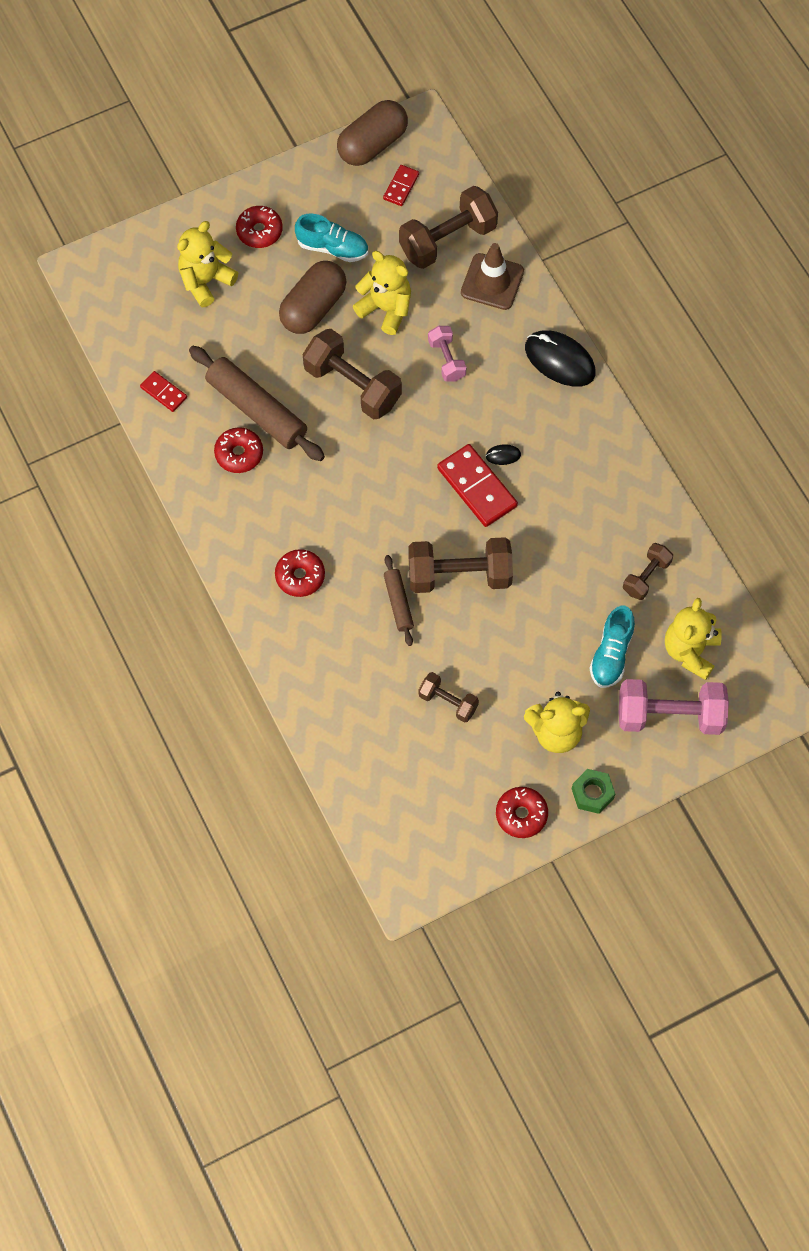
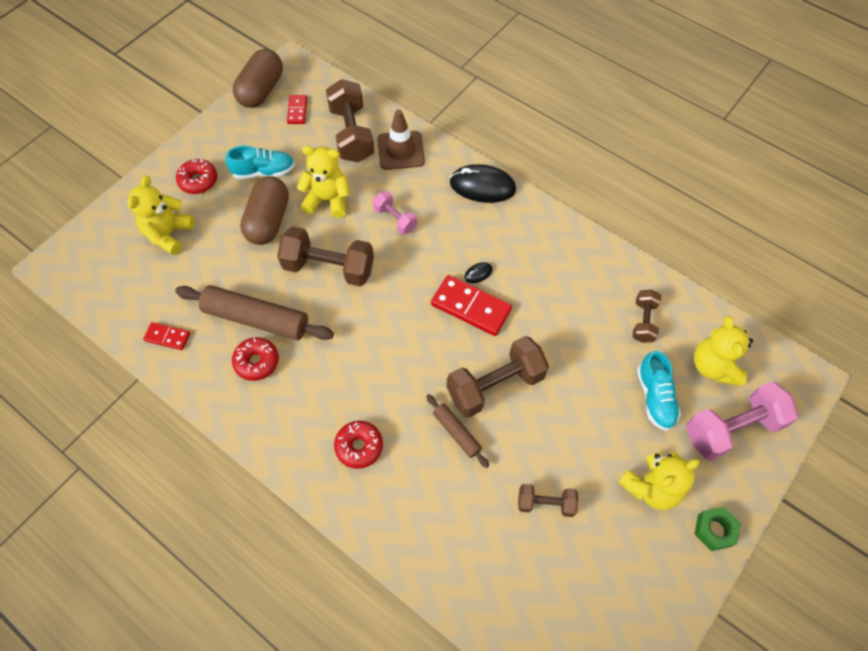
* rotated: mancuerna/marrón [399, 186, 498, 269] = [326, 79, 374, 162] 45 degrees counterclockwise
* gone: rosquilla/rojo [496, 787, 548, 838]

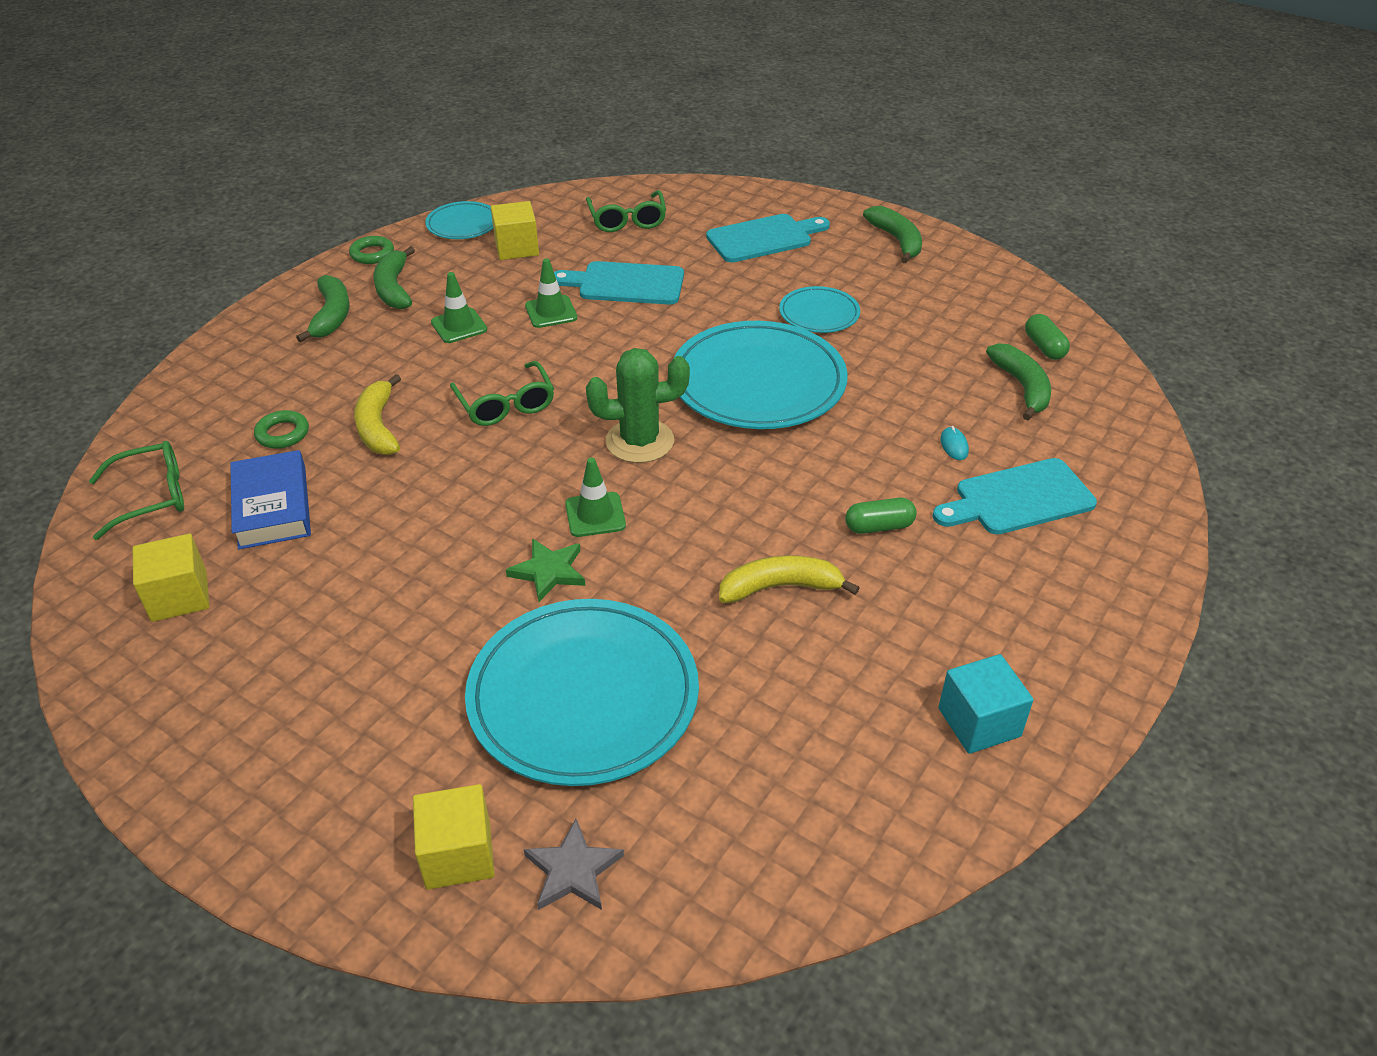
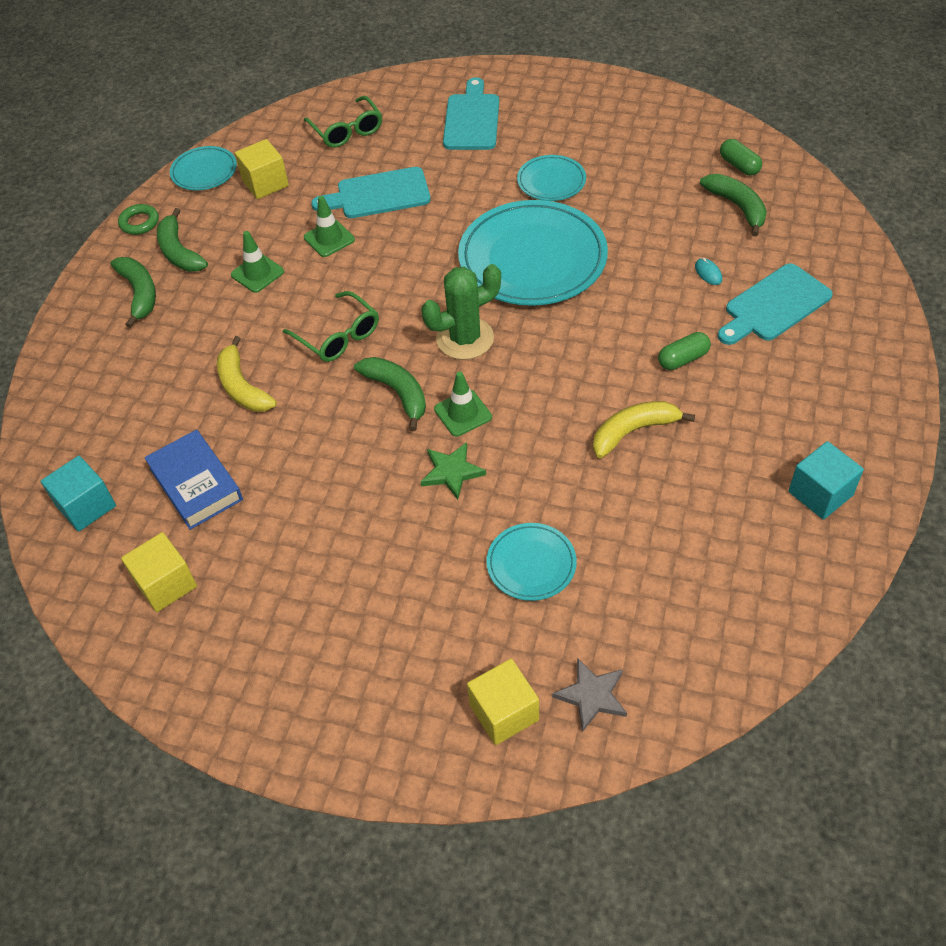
* swapped: gafas/verde [89, 441, 184, 540] to cubo/turquesa [41, 456, 116, 532]
* shifted: plátano/verde [863, 206, 922, 263] to [354, 357, 426, 431]
* rotated: tabla de cortar/turquesa [706, 214, 830, 262] = [443, 77, 499, 150] 45 degrees counterclockwise
* scaled: plato/turquesa [465, 599, 699, 786] = [486, 523, 577, 601] x0.49
* gone: anillo/verde [254, 410, 309, 449]

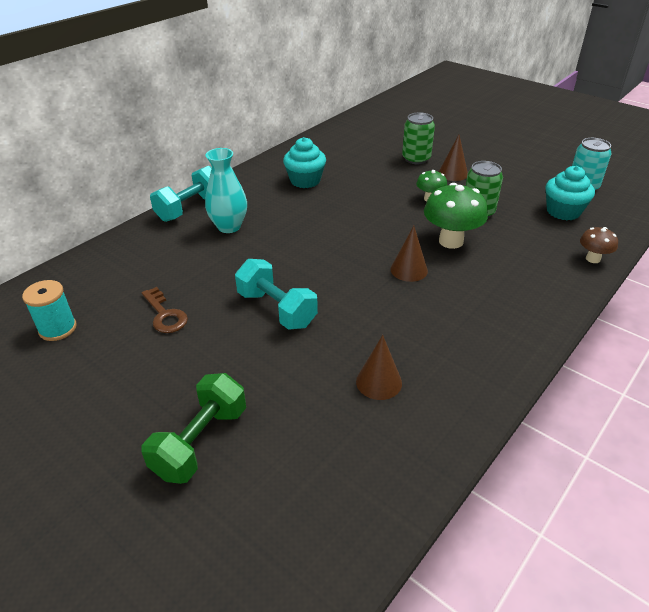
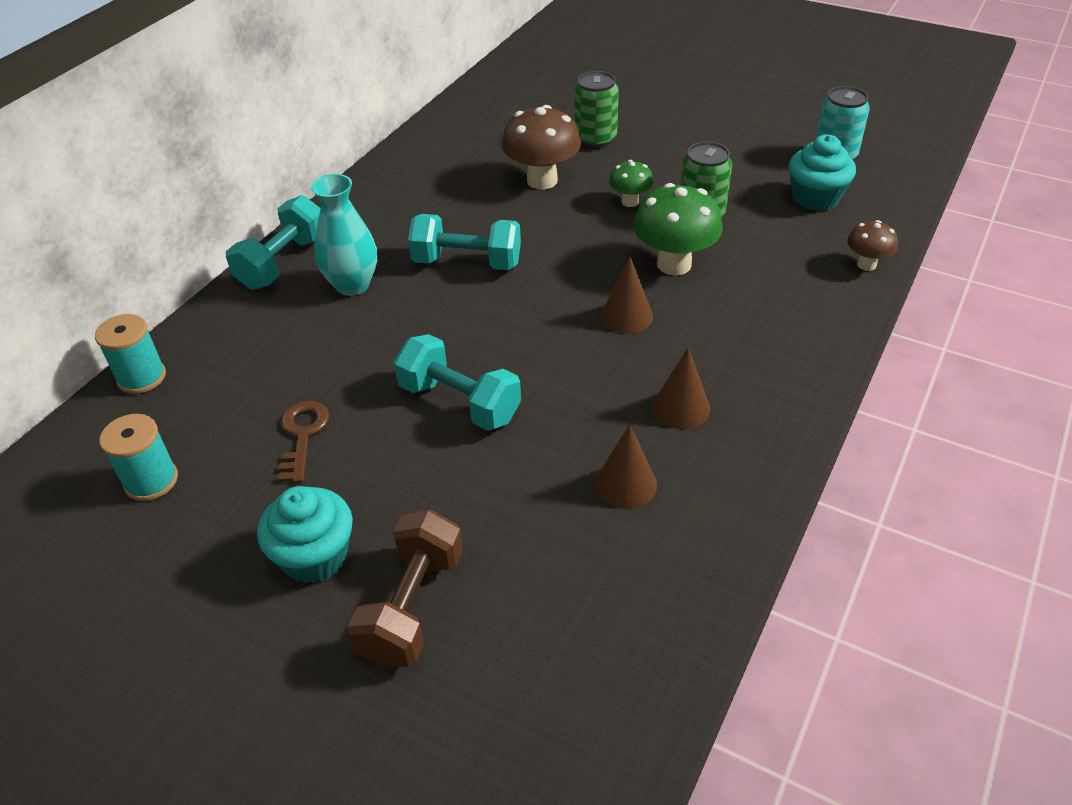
* new: carrete/turquesa [95, 314, 166, 394]
* shifted: magdalena/turquesa [283, 137, 326, 188] to [257, 486, 353, 583]
* rotated: llave/marrón [142, 287, 188, 333] = [278, 401, 329, 483] 135 degrees counterclockwise
* repainted: mancuerna/verde [141, 373, 246, 484] to mancuerna/marrón [347, 510, 463, 668]
* new: mancuerna/turquesa [408, 214, 521, 270]
* new: seta/marrón [502, 105, 581, 190]
* shifted: cono/marrón [439, 135, 468, 181] to [652, 347, 710, 429]

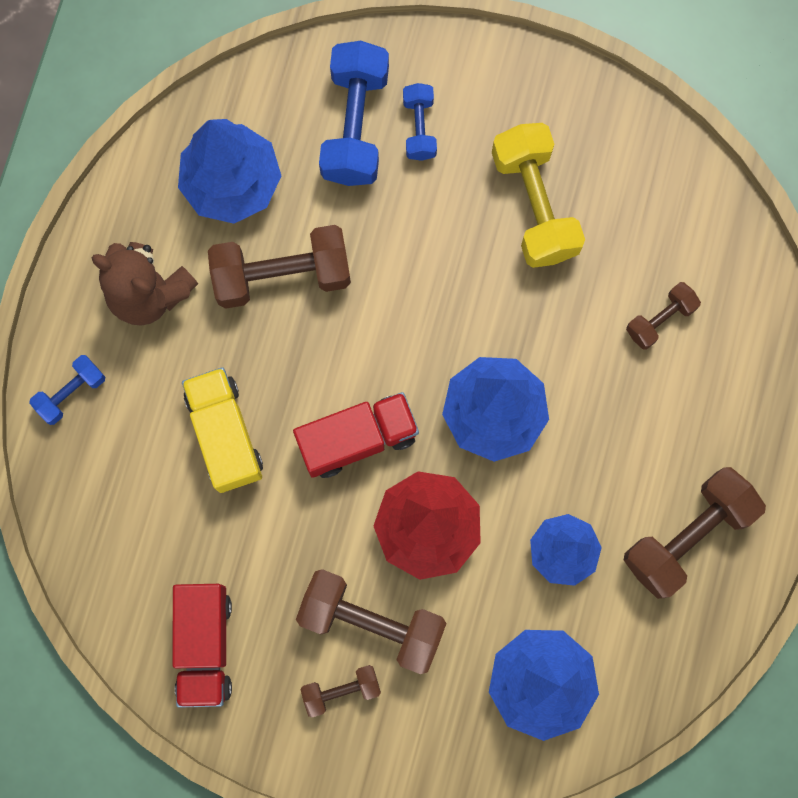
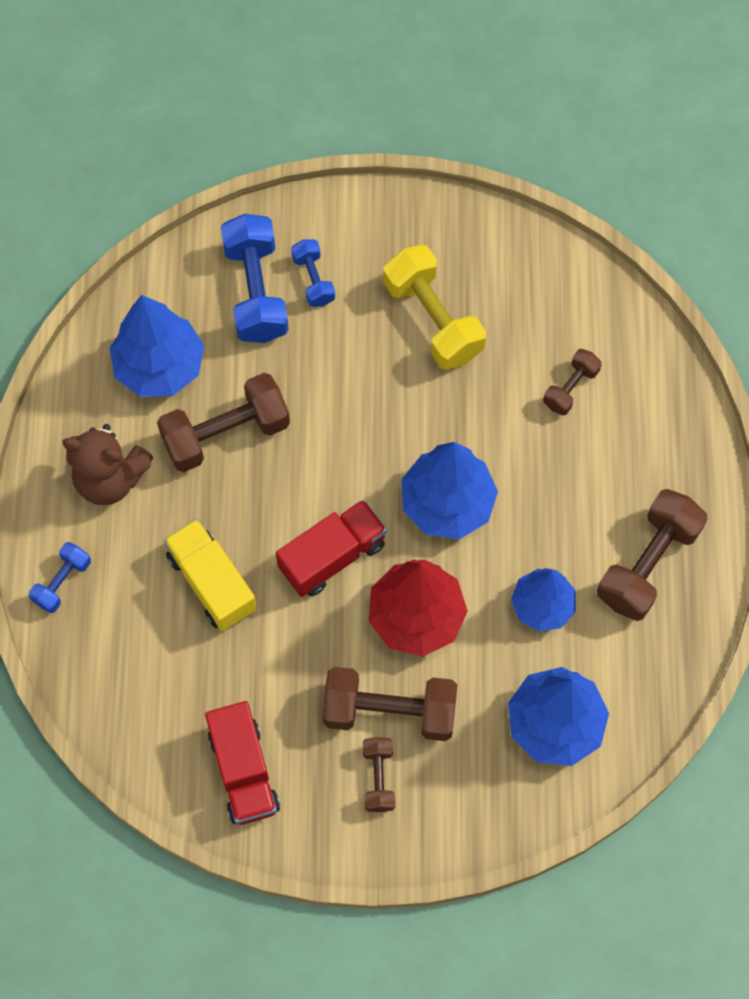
* rotated: mancuerna/marrón [300, 665, 381, 717] = [363, 737, 395, 812] 60 degrees counterclockwise

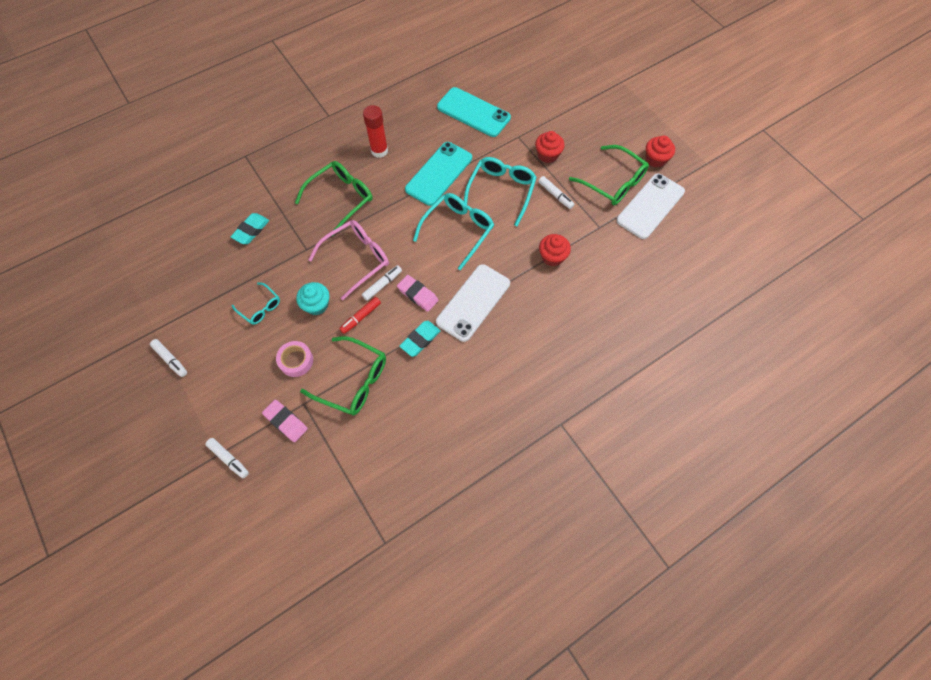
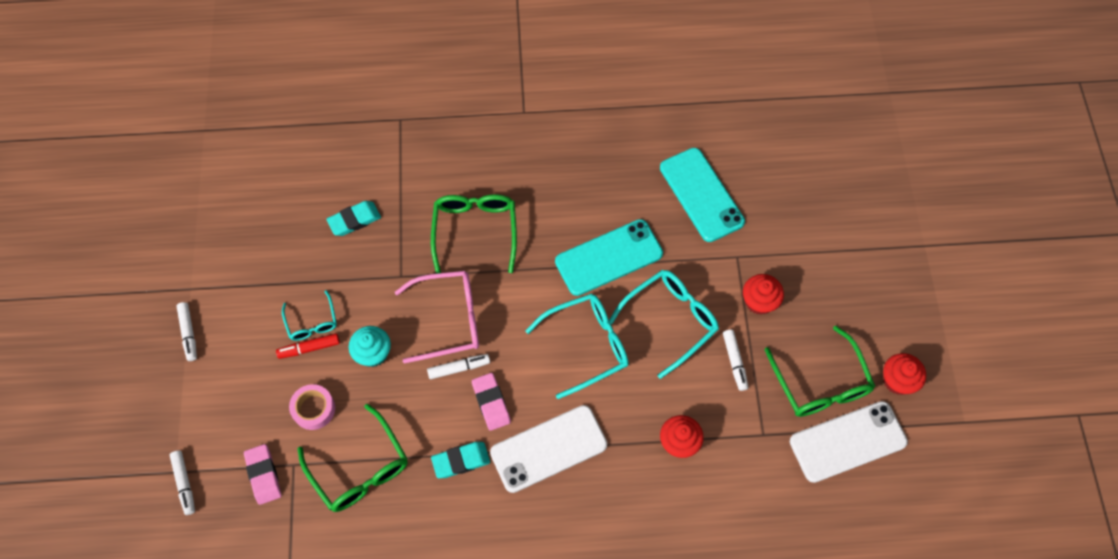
* shifted: rotulador/rojo [339, 297, 381, 334] to [276, 333, 340, 359]
* rotated: gafas/verde [295, 161, 373, 236] = [431, 194, 517, 274] 75 degrees counterclockwise
* gone: barra de pegamento/rojo [363, 105, 388, 158]

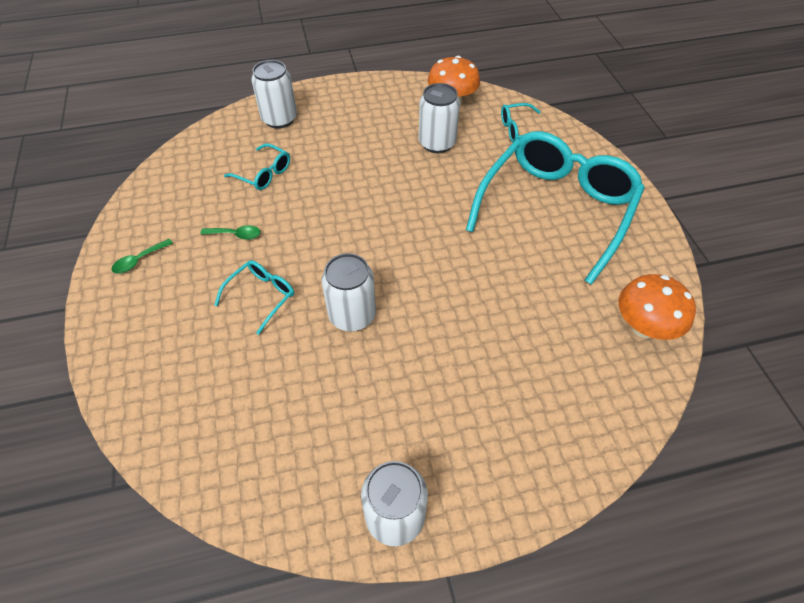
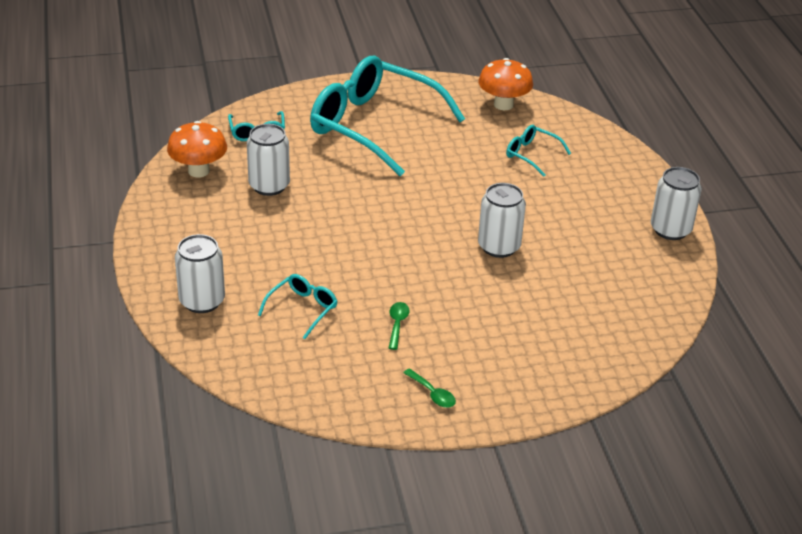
* shifted: gafas/turquesa [214, 260, 294, 335] to [506, 125, 571, 177]

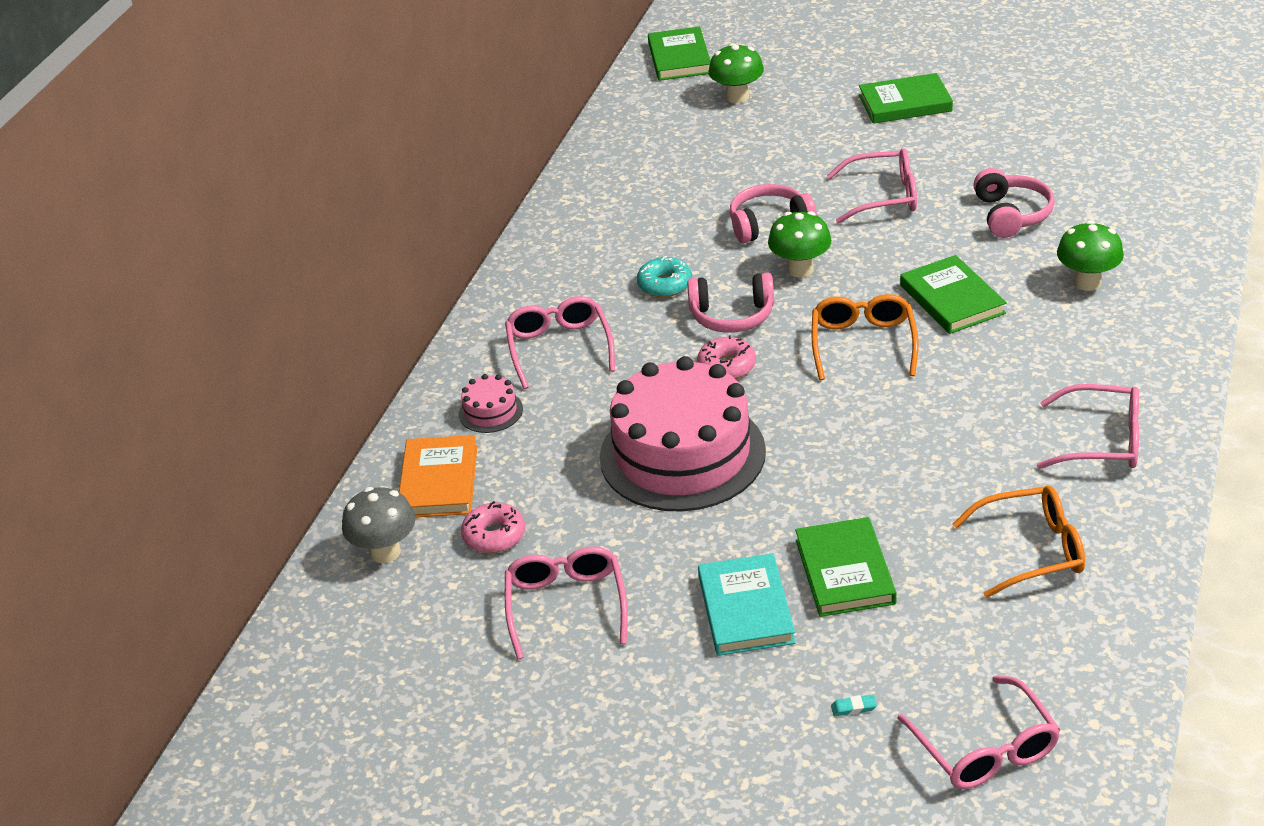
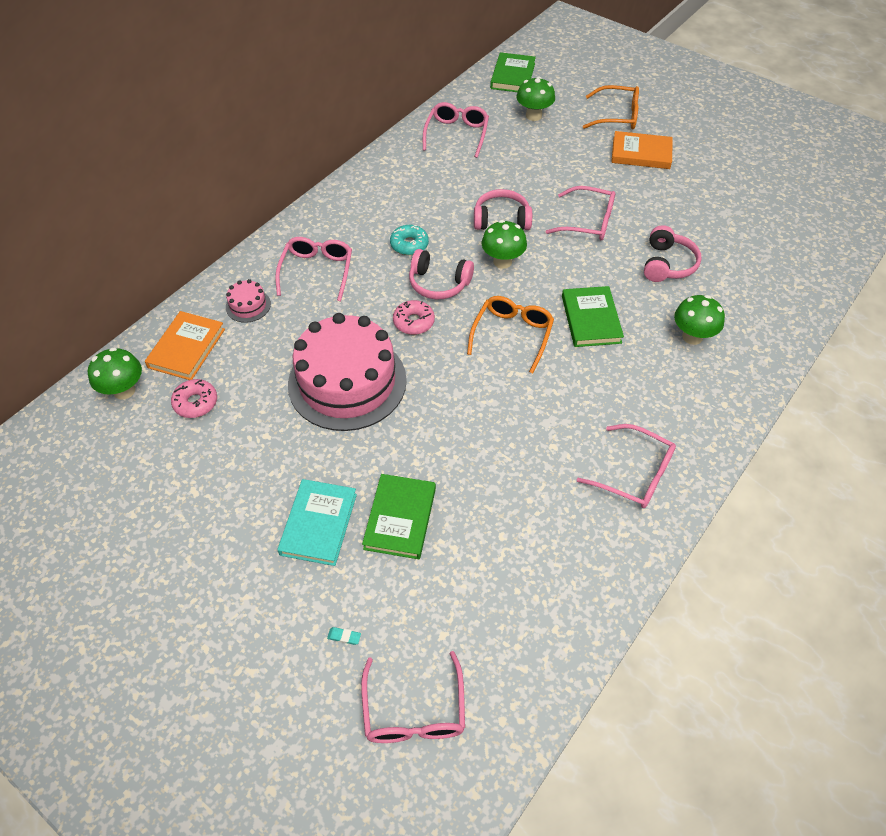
* repainted: seta/gris [342, 487, 415, 563] to seta/verde [88, 347, 142, 400]
* shifted: gafas/rosa [505, 547, 628, 659] to [423, 102, 489, 158]
* shifted: gafas/naranja [953, 486, 1085, 598] to [583, 85, 639, 130]
* repainted: libro/verde [859, 73, 953, 124] to libro/naranja [611, 131, 673, 169]

